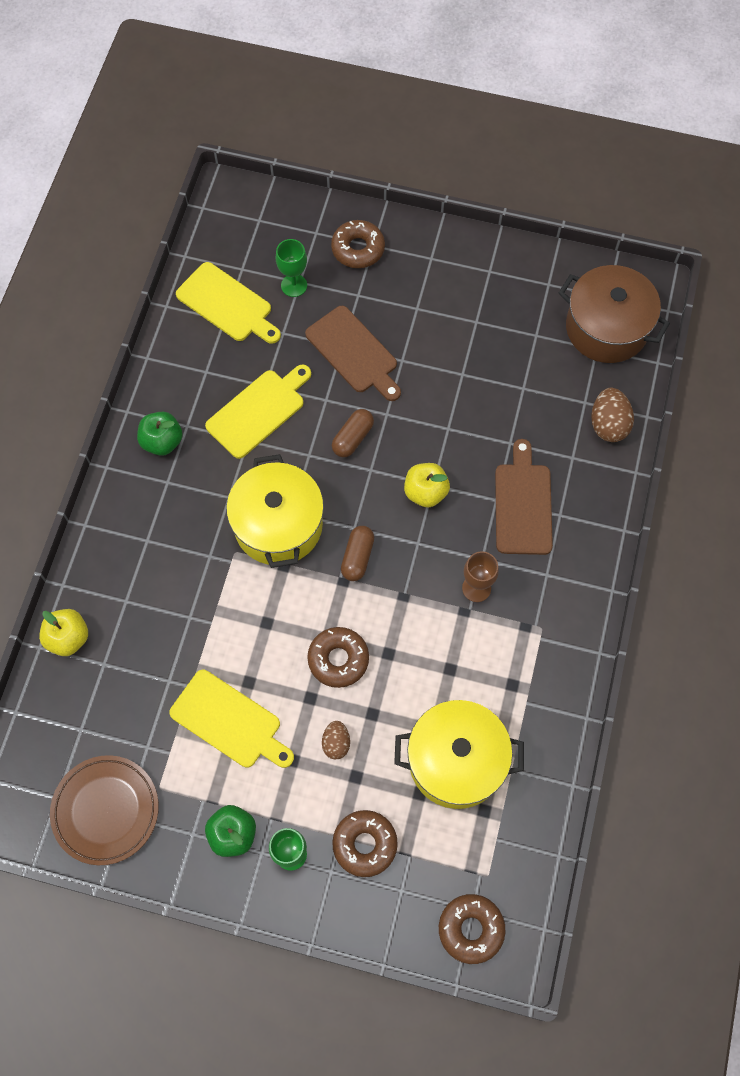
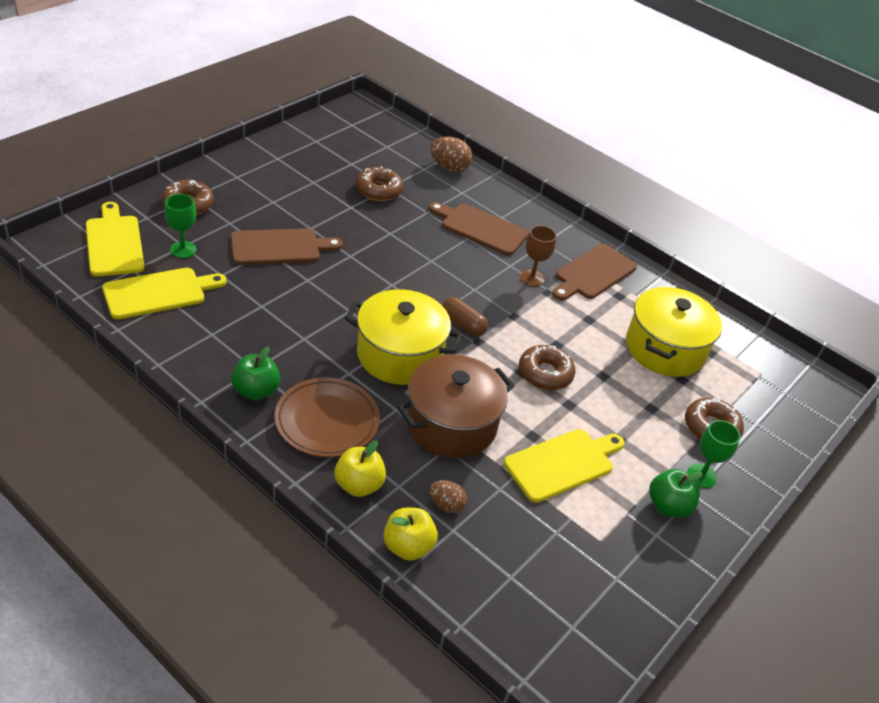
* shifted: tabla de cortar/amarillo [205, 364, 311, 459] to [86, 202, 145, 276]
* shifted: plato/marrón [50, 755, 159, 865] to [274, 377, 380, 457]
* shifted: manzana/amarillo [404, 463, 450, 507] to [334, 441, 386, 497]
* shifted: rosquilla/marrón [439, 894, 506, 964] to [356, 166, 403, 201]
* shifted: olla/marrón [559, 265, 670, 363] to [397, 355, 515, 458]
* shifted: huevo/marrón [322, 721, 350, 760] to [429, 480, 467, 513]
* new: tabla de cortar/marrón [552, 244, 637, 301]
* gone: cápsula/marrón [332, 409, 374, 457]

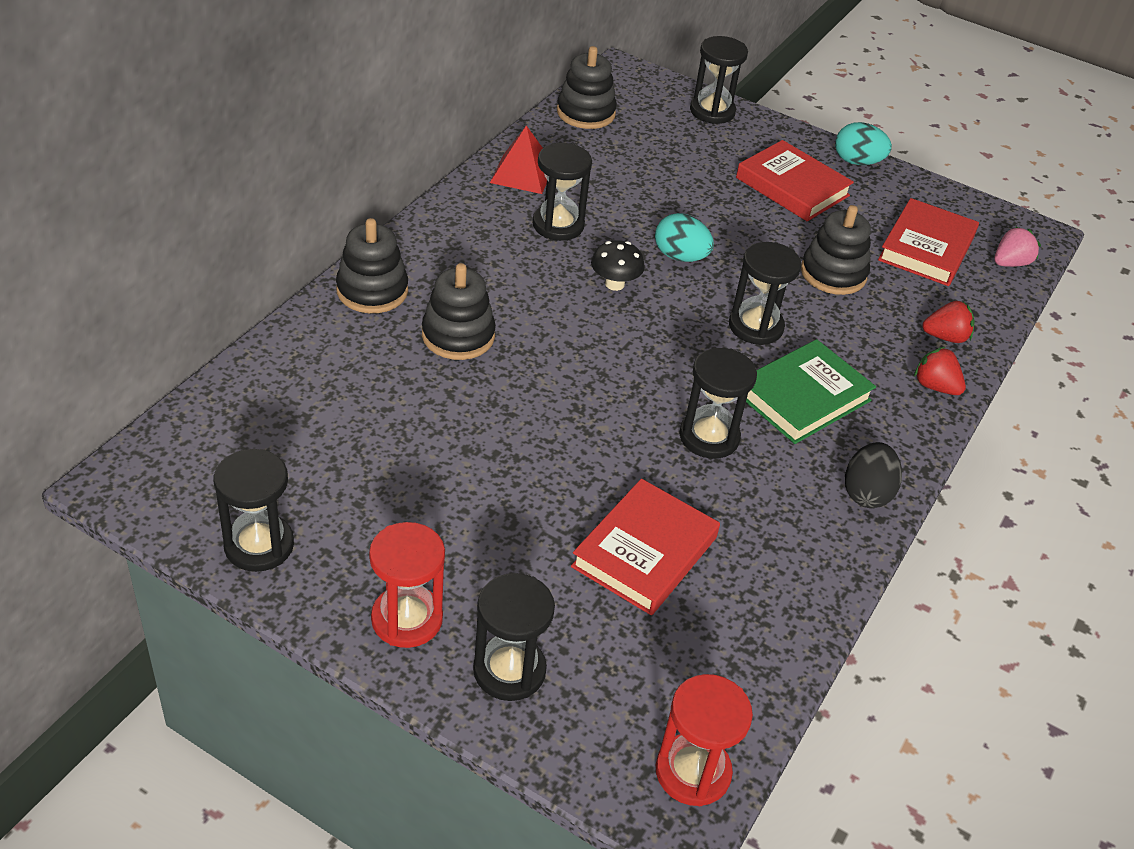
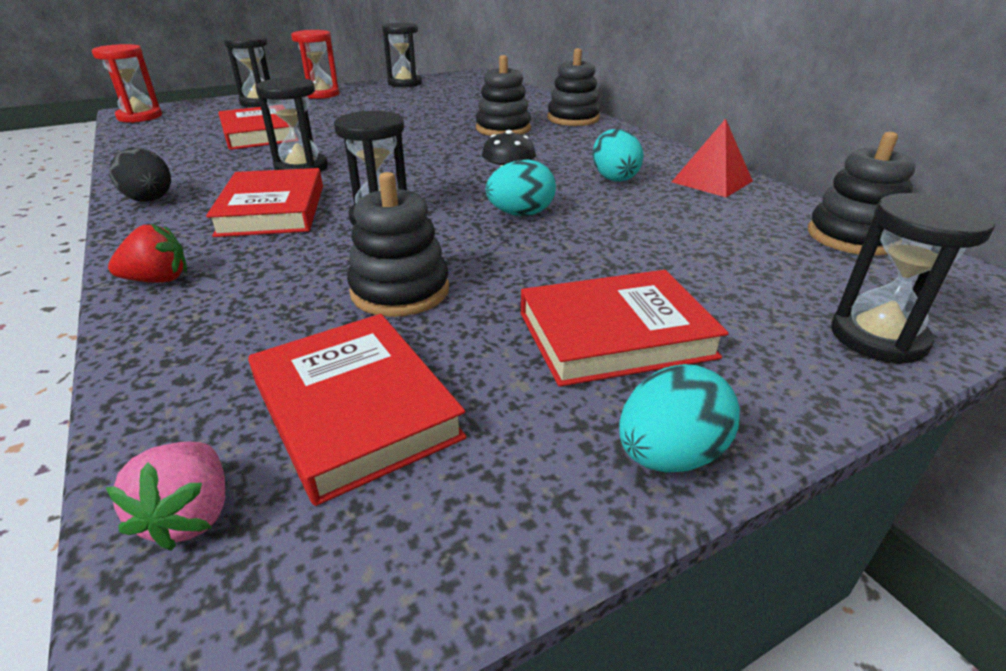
* repainted: libro/verde [746, 339, 876, 444] to libro/rojo [206, 168, 323, 237]
* swapped: reloj de arena/negro [532, 143, 592, 241] to huevo/turquesa [593, 129, 644, 182]
* gone: fresa/rojo [923, 301, 975, 343]

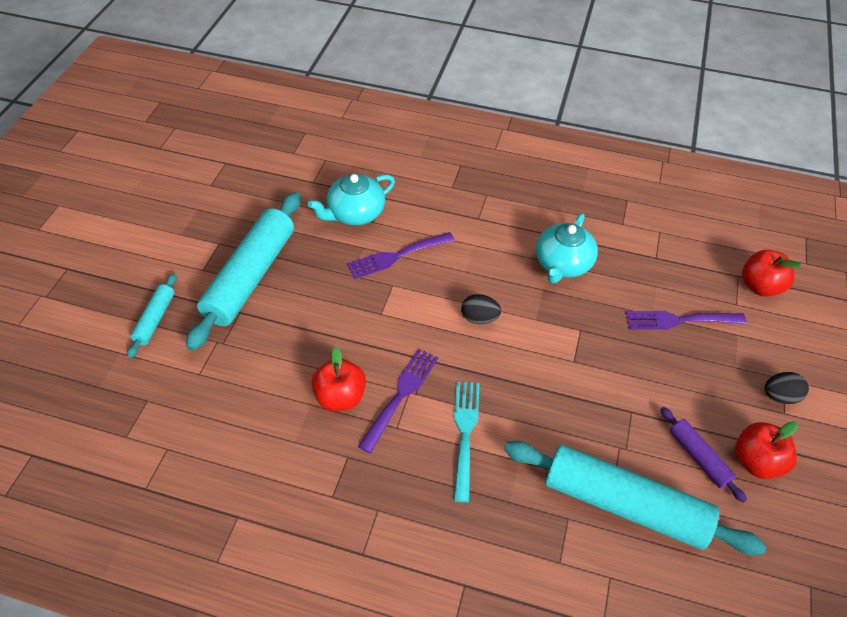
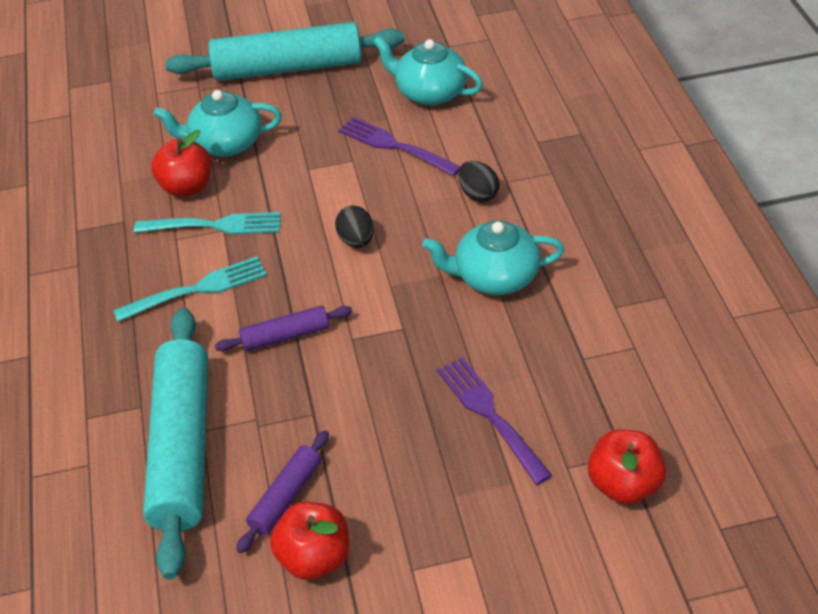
* repainted: tenedor/morado [358, 349, 438, 453] to tenedor/turquesa [134, 212, 281, 234]
* new: tetera/turquesa [154, 90, 282, 157]
* new: rodillo/morado [215, 306, 352, 351]
* shifted: huevo/negro [764, 372, 809, 404] to [458, 161, 500, 202]
* gone: rodillo/turquesa [127, 273, 177, 358]

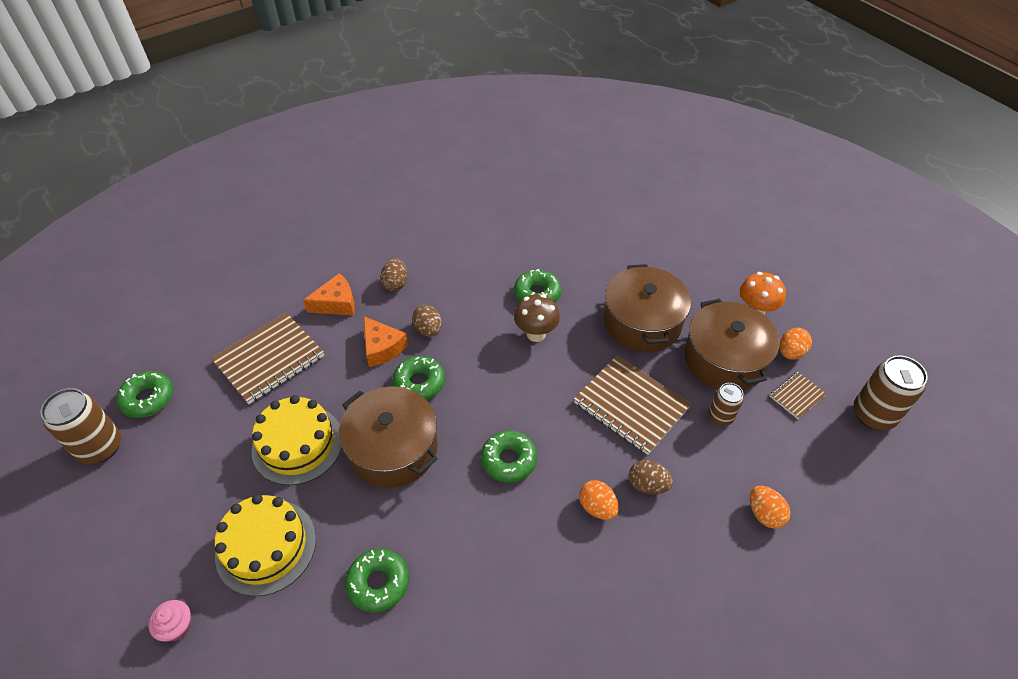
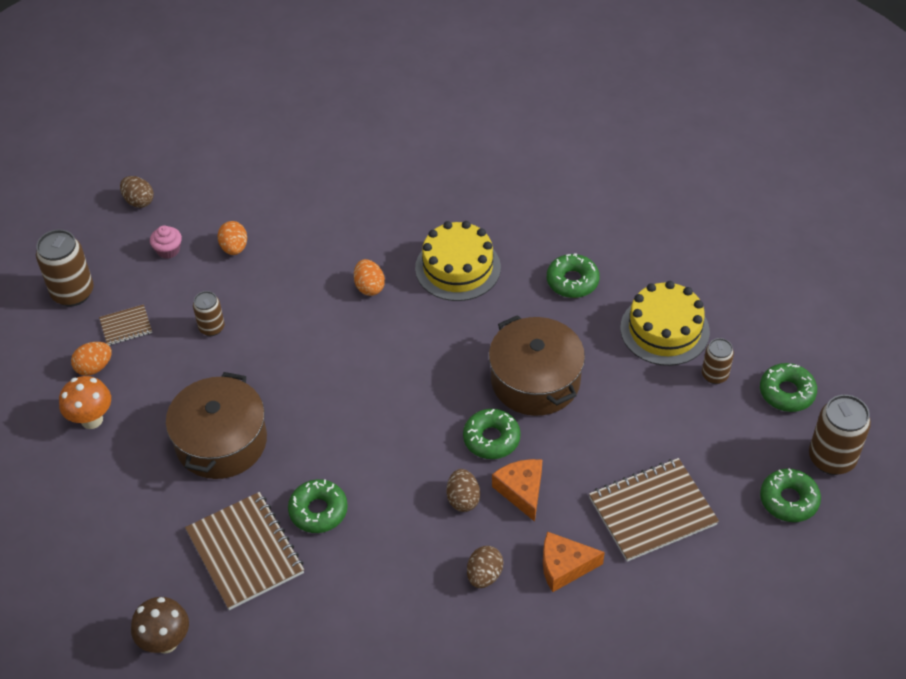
* shifted: huevo/marrón [629, 460, 673, 494] to [120, 176, 154, 208]
* shifted: seta/marrón [514, 294, 560, 342] to [131, 597, 189, 654]
* shifted: magdalena/rosa [148, 600, 192, 642] to [150, 226, 182, 259]
* shifted: cuaderno/marrón [574, 355, 691, 455] to [185, 492, 304, 610]
* shifted: tarta/amarillo [251, 395, 342, 485] to [415, 221, 501, 301]
* new: lata/marrón [702, 338, 734, 384]
* shifted: rosquilla/verde [481, 430, 537, 483] to [760, 363, 817, 412]
* gone: olla/marrón [684, 298, 779, 391]

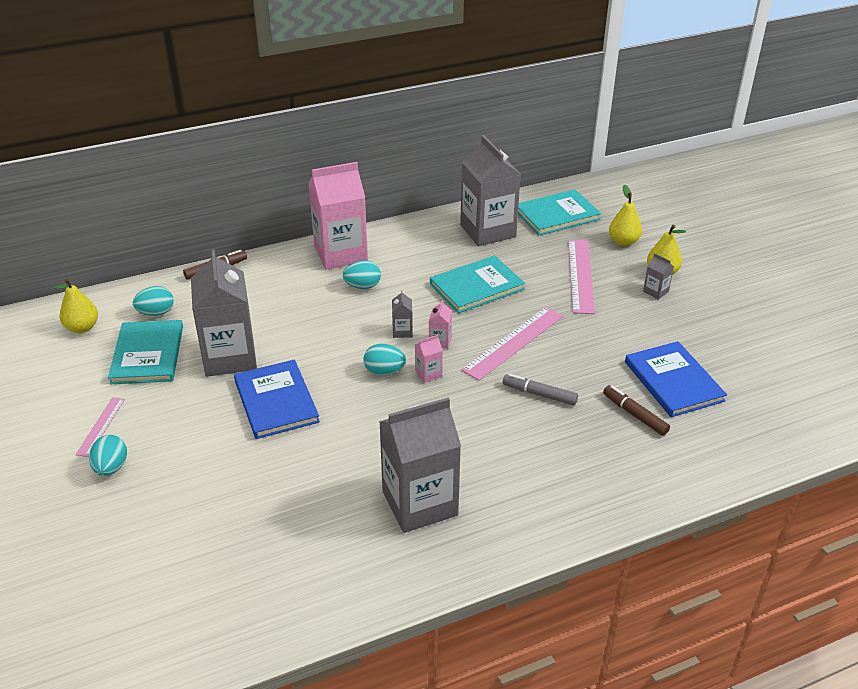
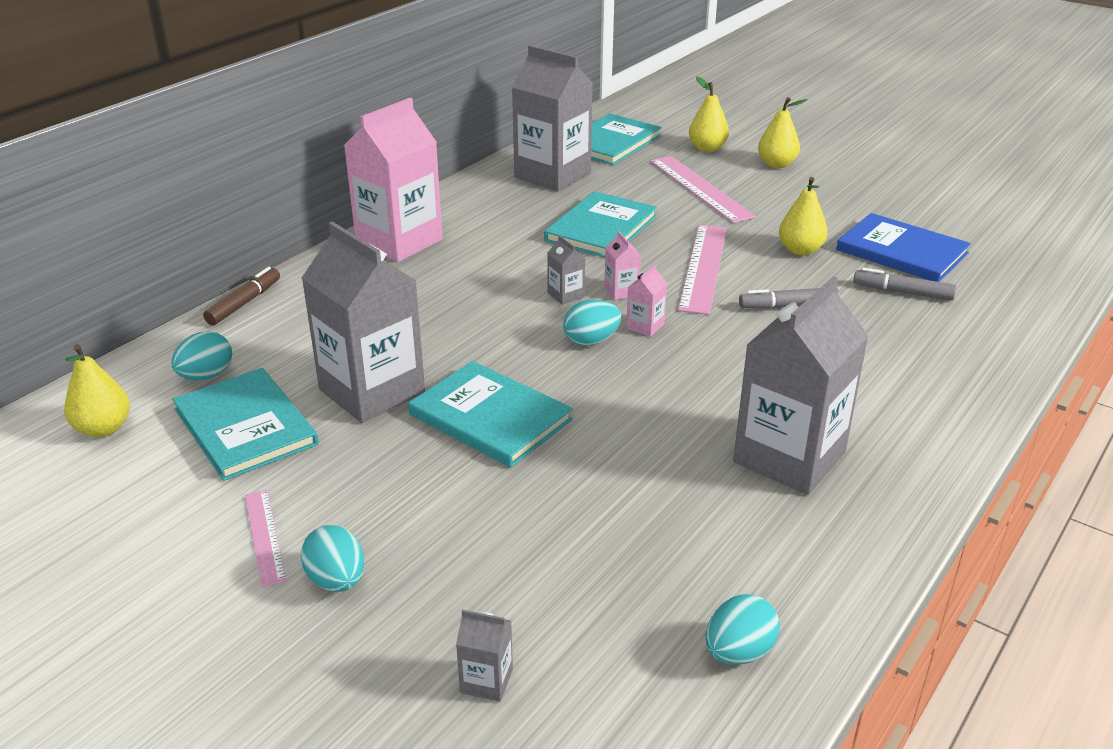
* repainted: libro/azul [234, 359, 320, 439] to libro/turquesa [408, 361, 573, 467]
* shifted: cartón de leche/gris [643, 253, 674, 299] to [456, 609, 513, 702]
* shifted: huevo/turquesa [343, 260, 381, 289] to [705, 594, 780, 665]
* new: pera/amarillo [779, 177, 828, 255]
* repainted: rotulador/marrón [603, 385, 670, 436] to rotulador/gris [853, 268, 956, 301]

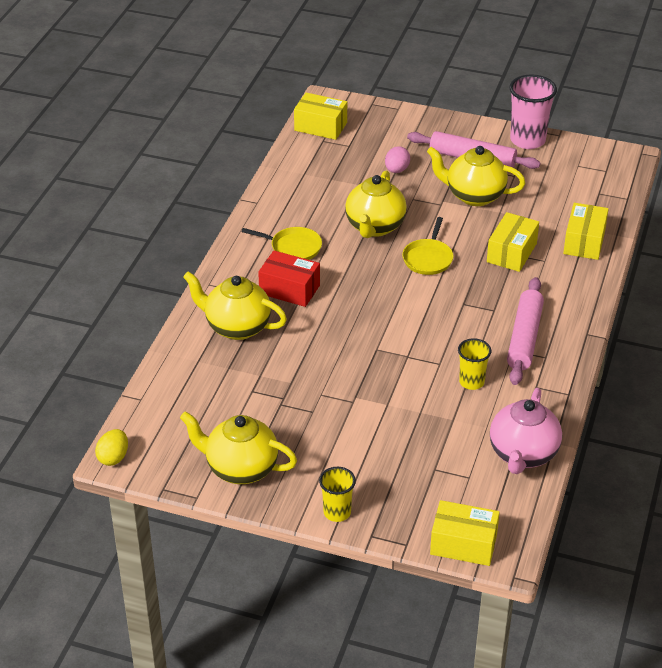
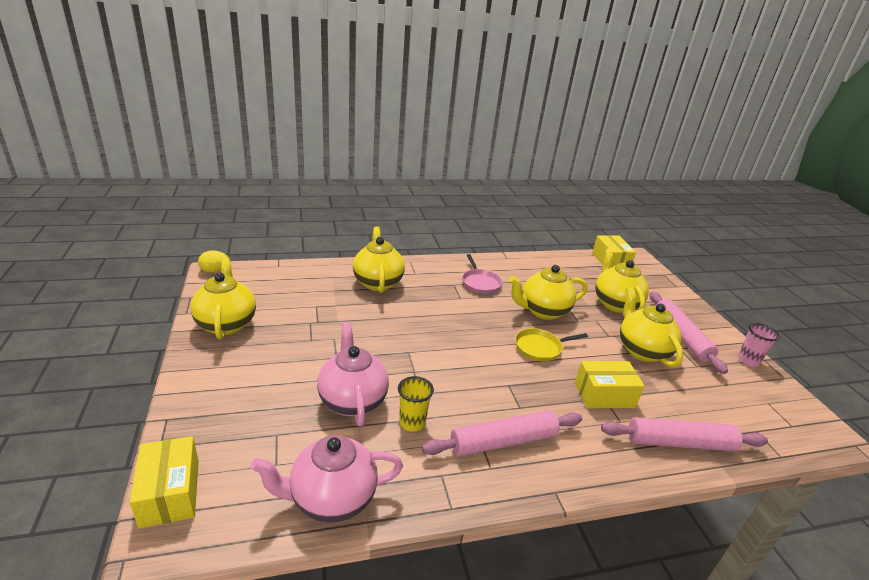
* new: tetera/rosa [317, 322, 389, 426]
* repainted: sartén/amarillo [242, 227, 322, 260] to sartén/rosa [462, 254, 502, 294]
* swapped: huevo/rosa [385, 146, 410, 173] to tetera/amarillo [595, 248, 649, 313]
* swapped: caja/amarillo [563, 203, 609, 260] to rodillo/rosa [601, 417, 768, 451]
* scaled: vaso/rosa [509, 75, 557, 149] = [738, 323, 780, 367] x0.59
* gone: caja/rojo [258, 251, 320, 307]
* gone: vaso/amarillo [319, 467, 356, 522]

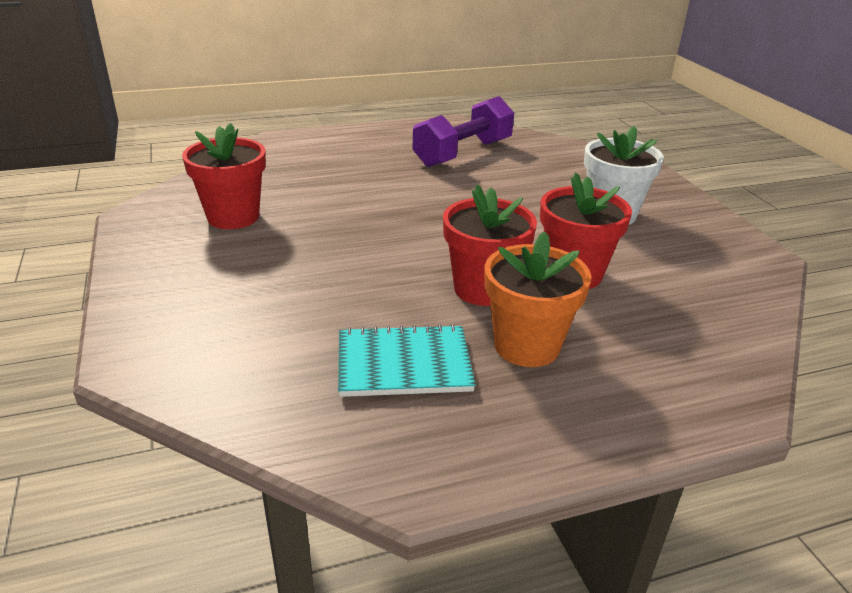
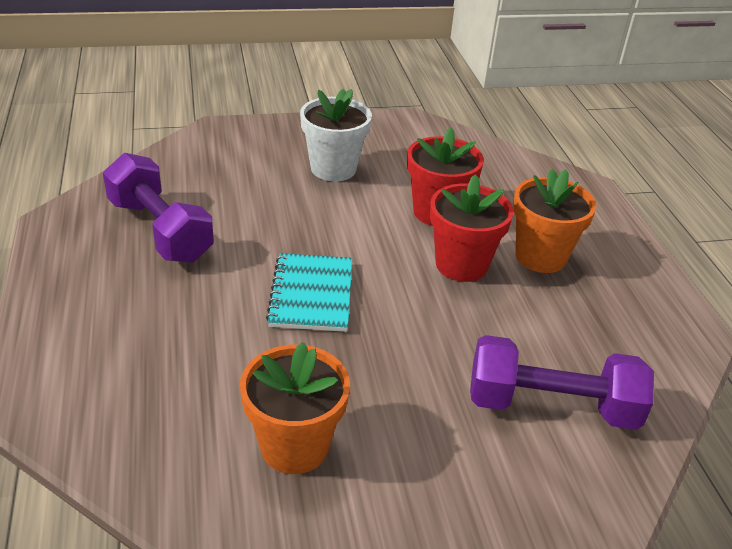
* repainted: maceta/rojo [182, 123, 266, 229] to maceta/naranja [240, 342, 350, 474]
* shifted: cuaderno/turquesa [338, 324, 476, 397] to [266, 253, 352, 332]
* new: mancuerna/morado [470, 335, 654, 430]

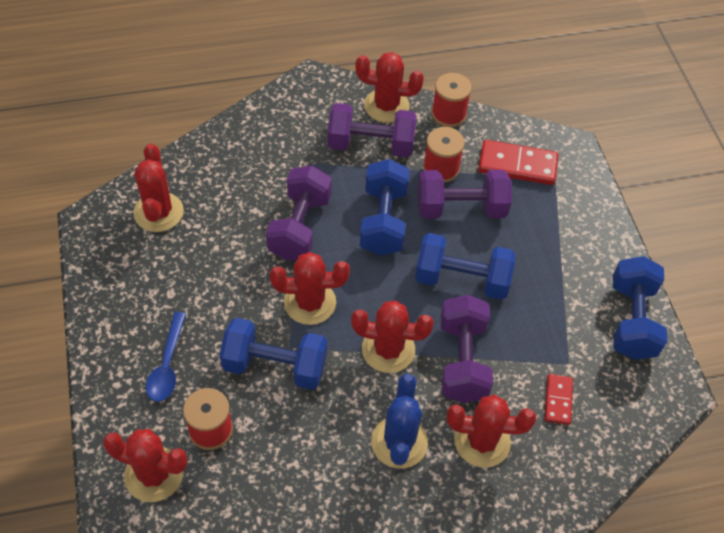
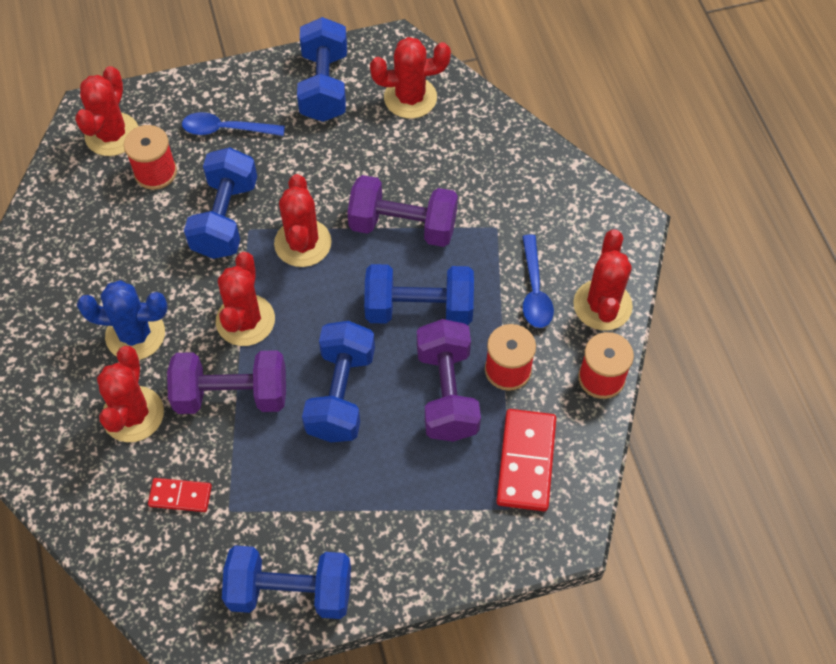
* new: mancuerna/azul [297, 17, 347, 122]
* swapped: mancuerna/morado [328, 103, 416, 157] to cuchara/azul [522, 234, 554, 328]

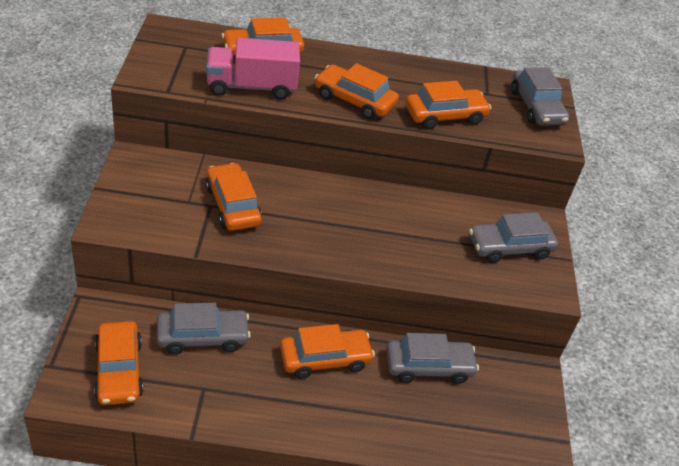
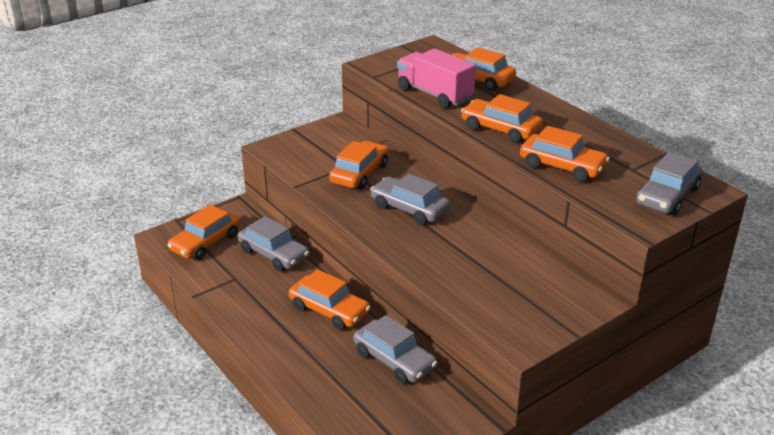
* shifted: coche/gris [469, 212, 558, 263] to [370, 174, 450, 225]
* rotated: coche/naranja [314, 63, 399, 119] = [461, 94, 543, 143] 45 degrees counterclockwise

